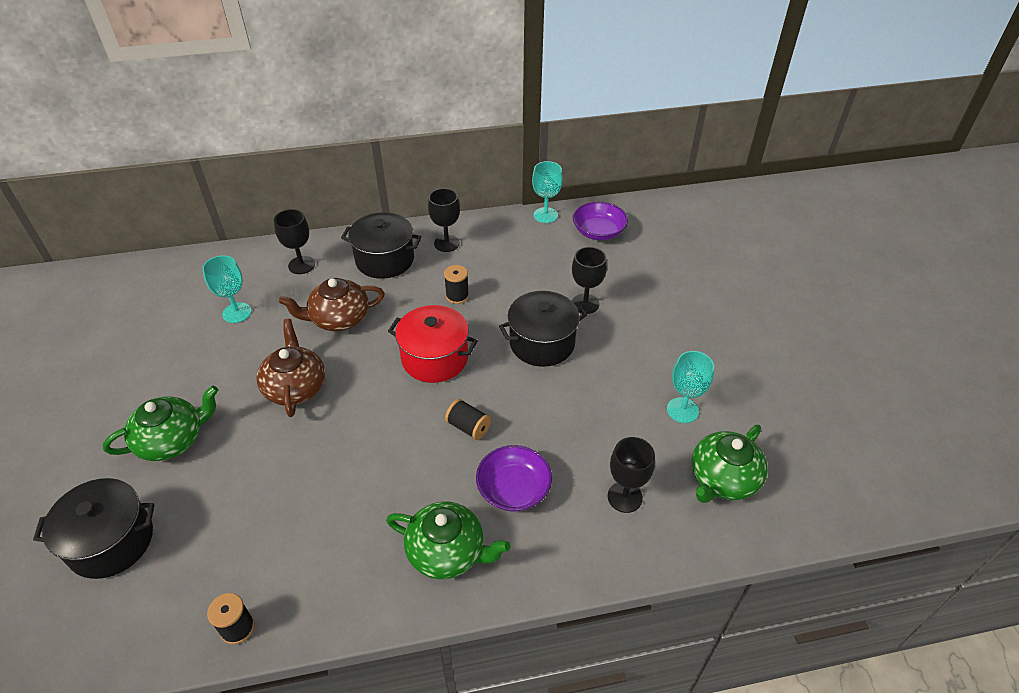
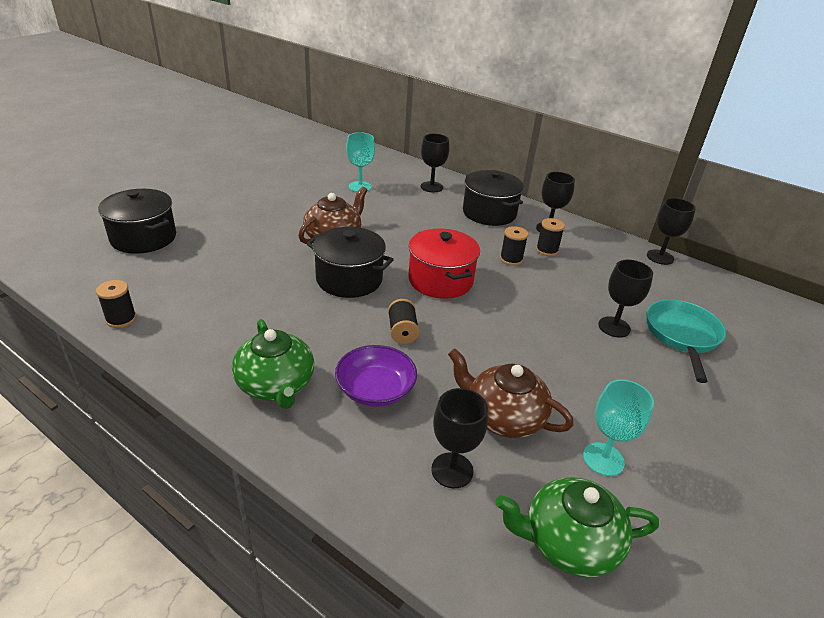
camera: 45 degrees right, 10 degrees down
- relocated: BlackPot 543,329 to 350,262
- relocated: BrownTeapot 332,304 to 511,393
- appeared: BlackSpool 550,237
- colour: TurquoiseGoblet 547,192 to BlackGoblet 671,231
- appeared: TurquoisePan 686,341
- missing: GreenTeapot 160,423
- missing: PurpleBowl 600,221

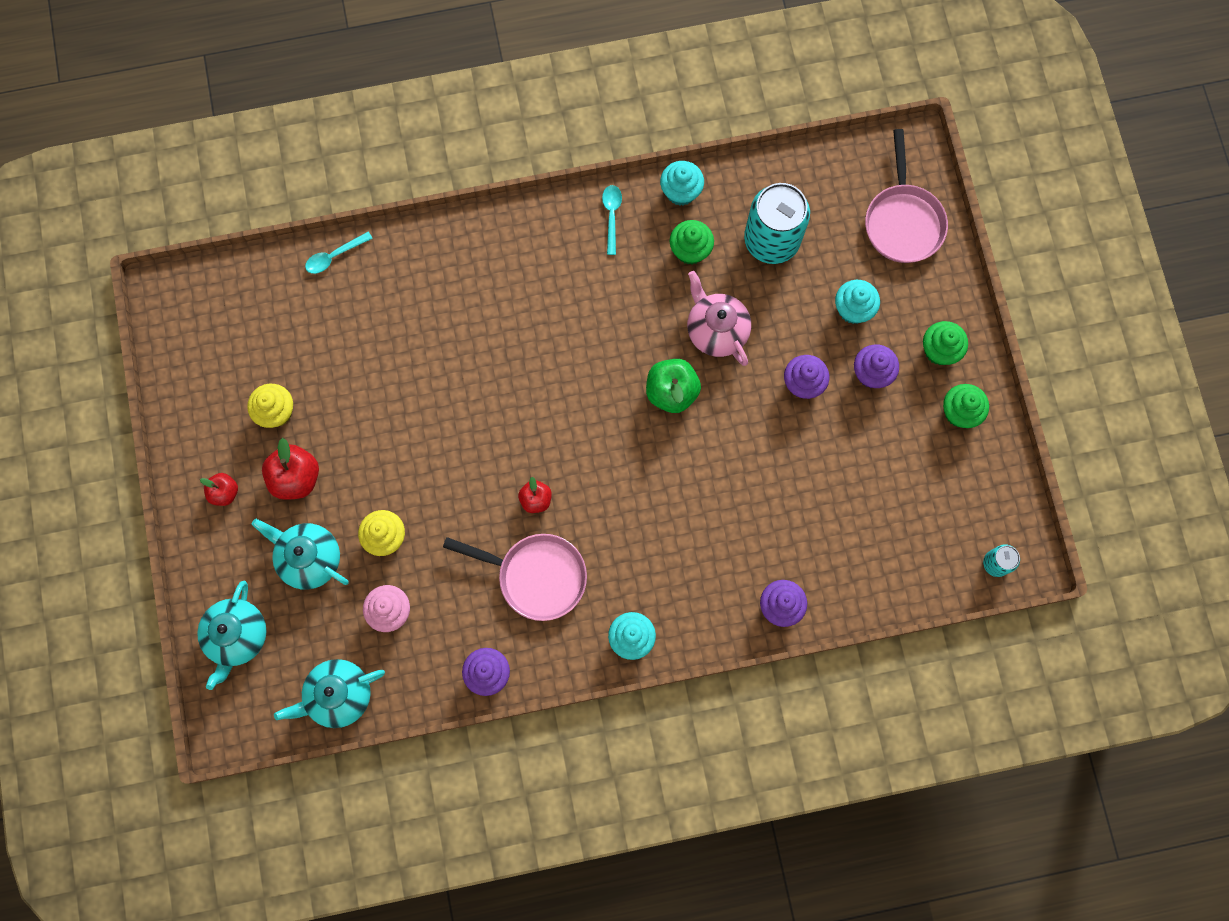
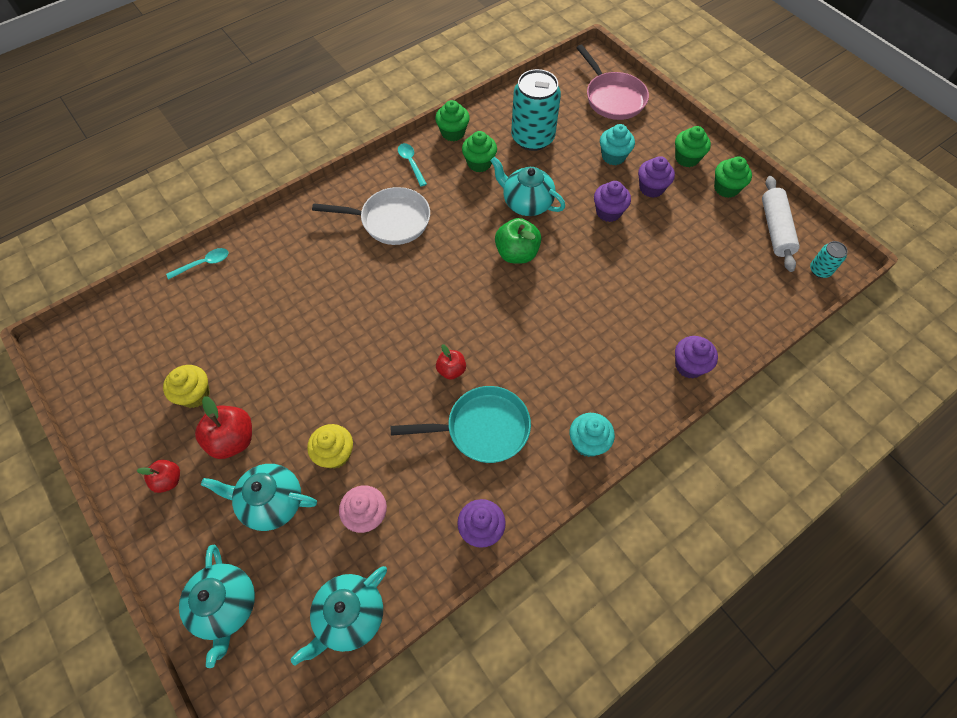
camera: 25 degrees left, 15 degrees down
- spun: TurquoiseSpoon 339,253 = 197,263 150 degrees counterclockwise
- appeared: WhitePan 371,216
- colour: PinkPan 515,577 to TurquoisePan 460,424
- colour: TurquoiseCupcake 682,183 to GreenCupcake 452,120
- colour: PinkTeapot 719,318 to TurquoiseTeapot 527,186
- appeared: WhiteRollingPin 781,224

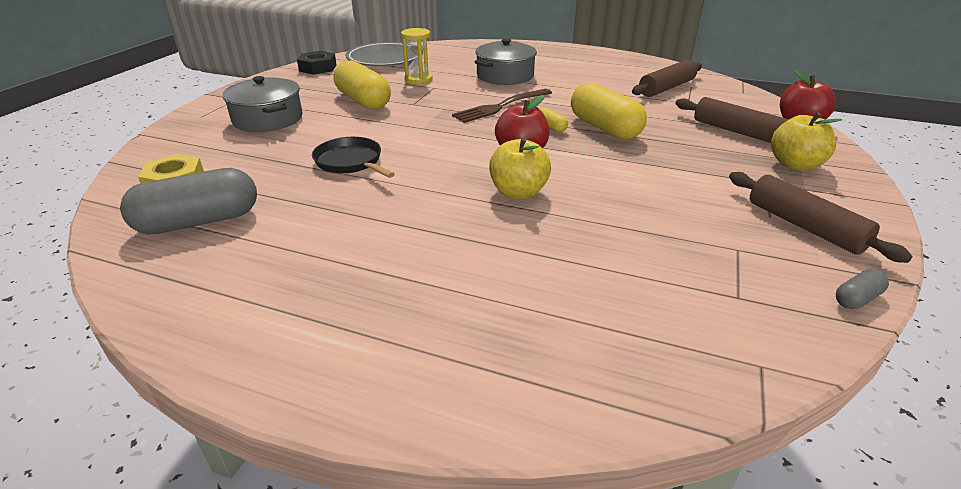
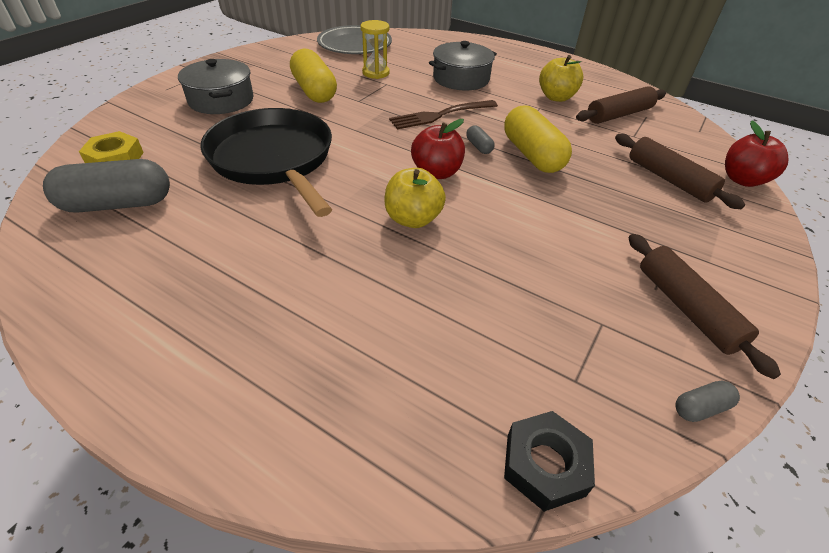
camera: 10 degrees right, 10 degrees up
- size: BlackPan 353,157 = 266,162 x1.96
- colour: YellowCapsule 554,120 to GreyCapsule 480,139
- relocated: BlackNut 317,63 to 549,461
- relocated: YellowApple 806,141 to 561,78

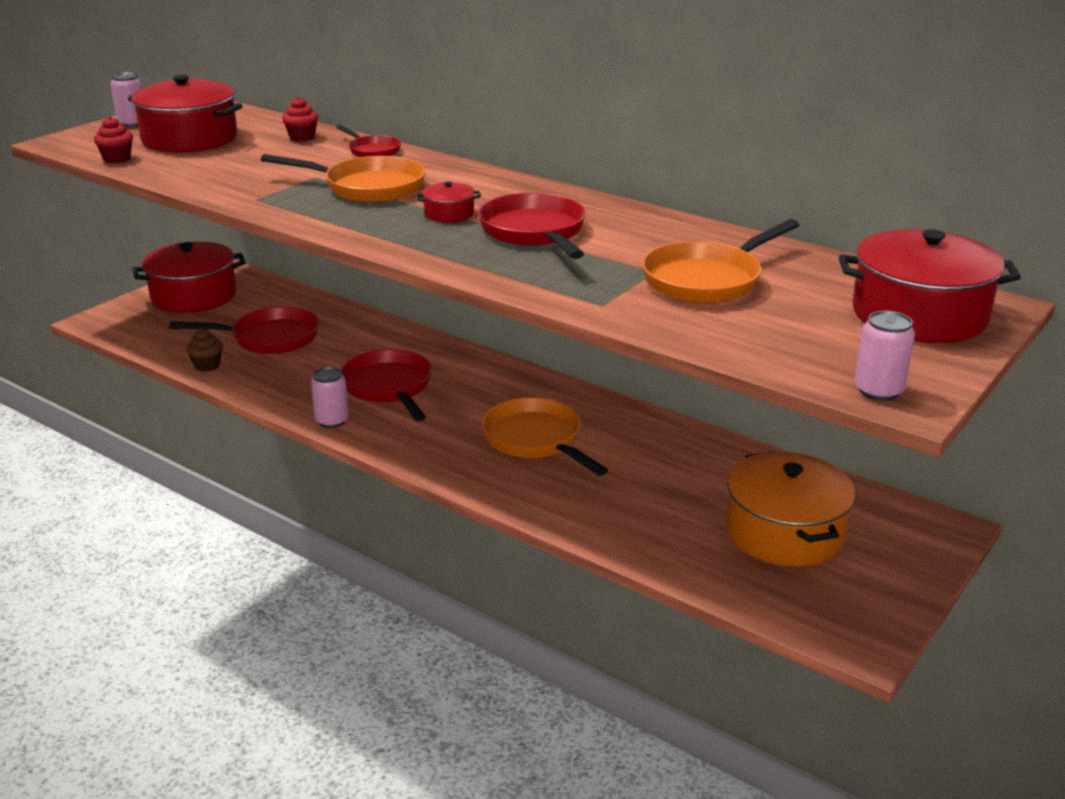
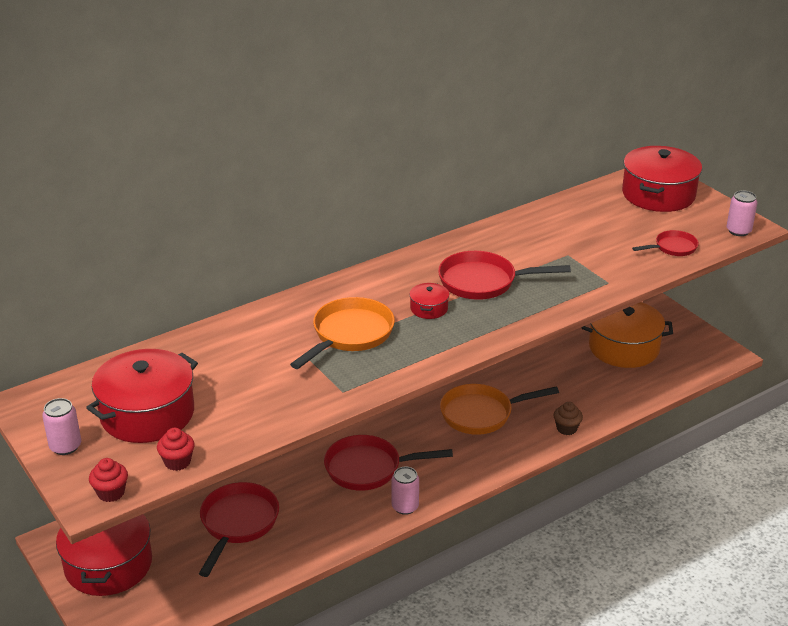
camera: 70 degrees left, 5 degrees up
- relocated: RedCupcake 300,119 to 108,480
- relocated: BrownCupcake 204,350 to 568,418
- relocated: RedPan 368,141 to 665,243
- missing: OrangePan 720,261

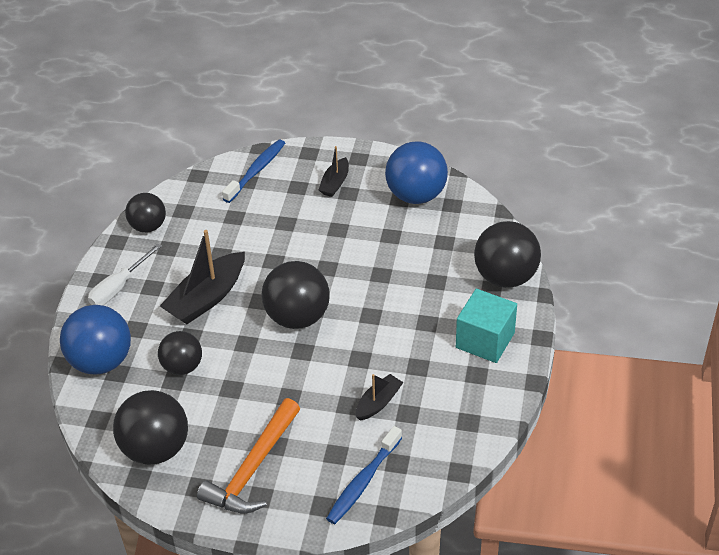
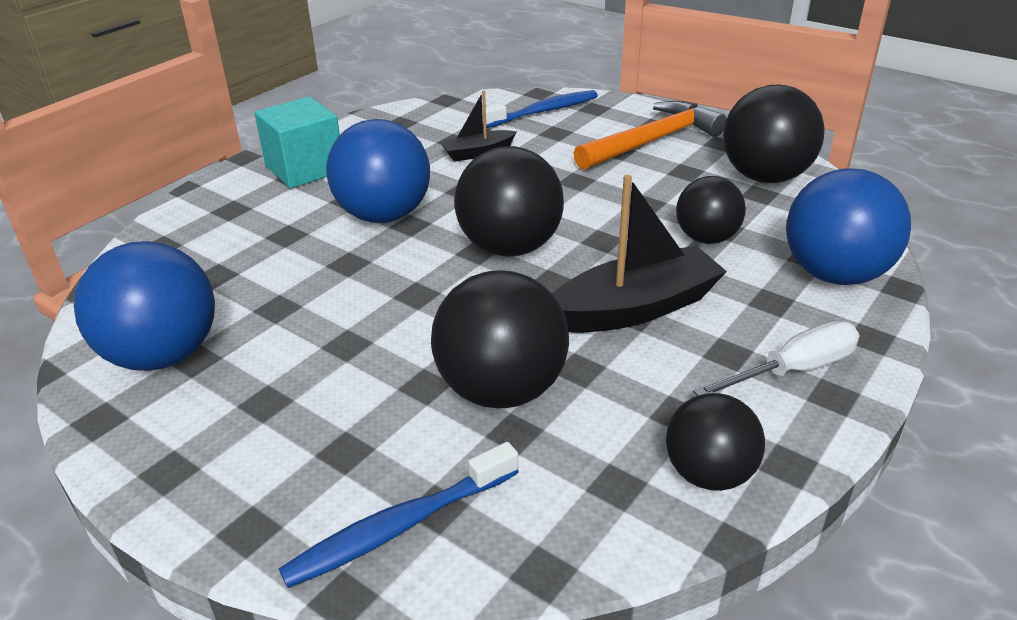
camera: 155 degrees left, 10 degrees down
- appeared: BlueBall 378,171
- relocated: BlackBall 507,254 to 500,339
- missing: BlackBoat 334,171

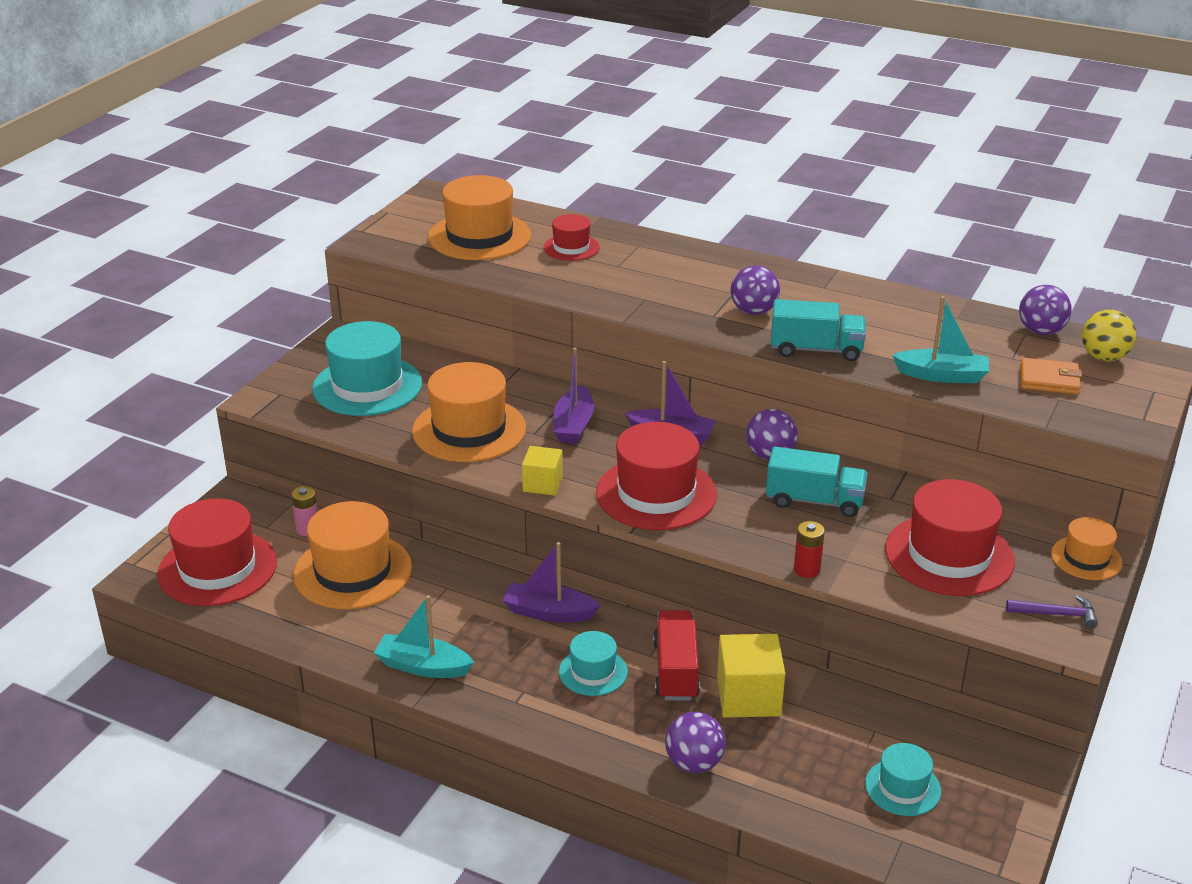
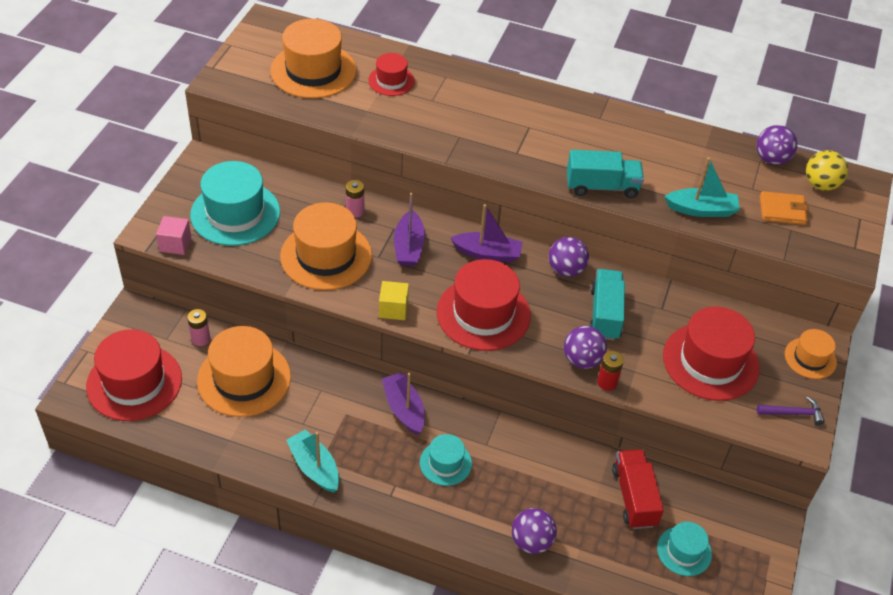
camera: 10 degrees left, 15 degrees up
- appeared: PinkCube 173,235
- spun: TurquoiseBoat 424,636 = 312,461 45 degrees clockwise
- appeared: PinkBattery 355,199
- spun: PurpleBoat 551,582 = 403,403 60 degrees clockwise
- relocated: PurpleBall 755,290 to 585,347
- spun: TurquoiseTruck 817,482 = 607,305 90 degrees counterclockwise
- relocated: RedTruck 676,655 to 638,489
- missing: YellowCube 751,676

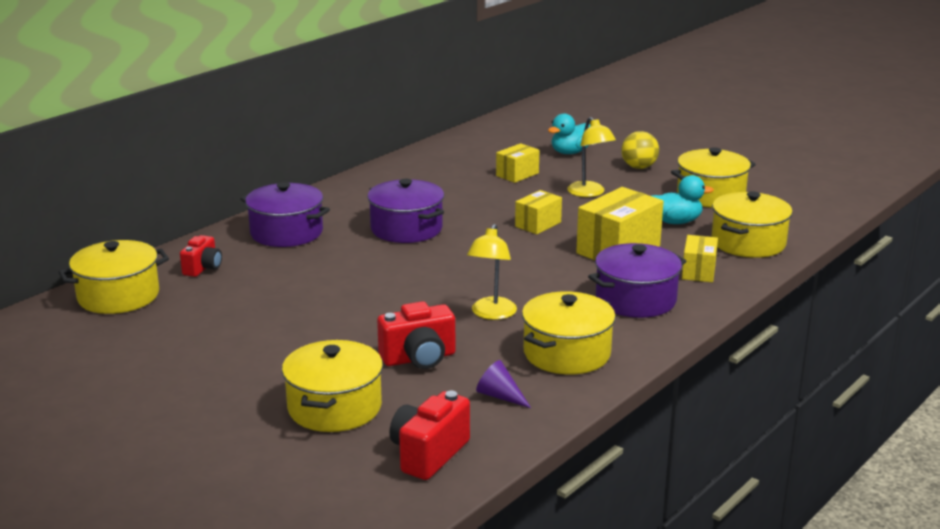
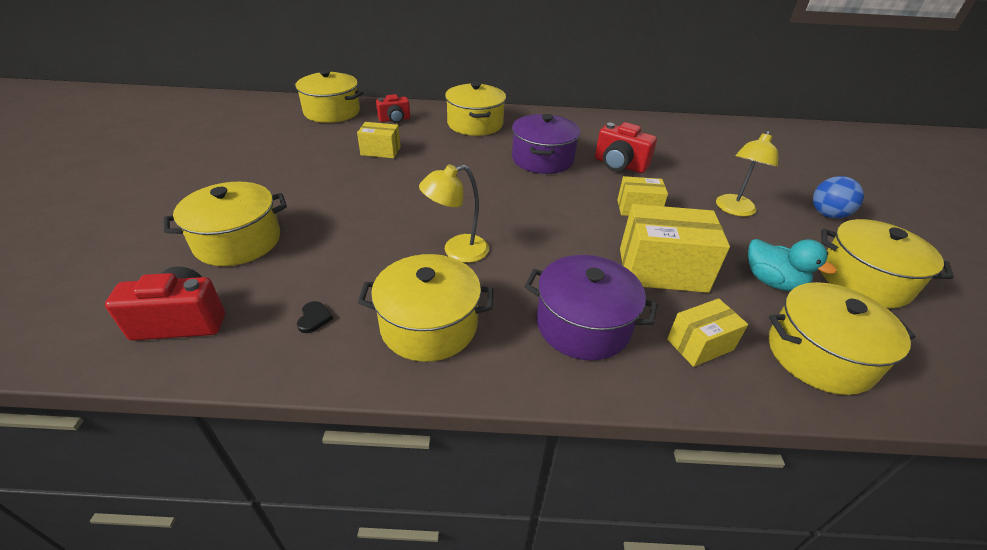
camera: 50 degrees right, 15 degrees up
- exchanged: PurpleCone 503,384 to BlackHeart 315,317
- relocated: YellowBox 517,163 to 379,140
- colour: PurplePot 285,214 to YellowPot 475,109
- relocated: RedCamera 416,335 to 626,147
- colour: YellowBall 640,150 to BlueBall 838,197
- missing: TurquoiseDuck 569,133

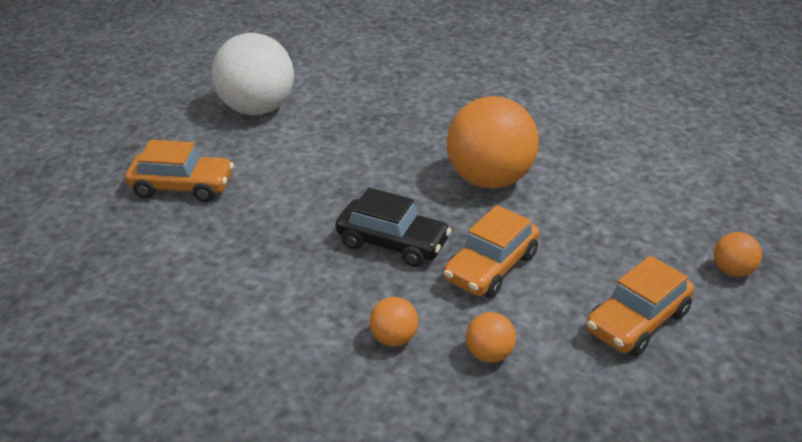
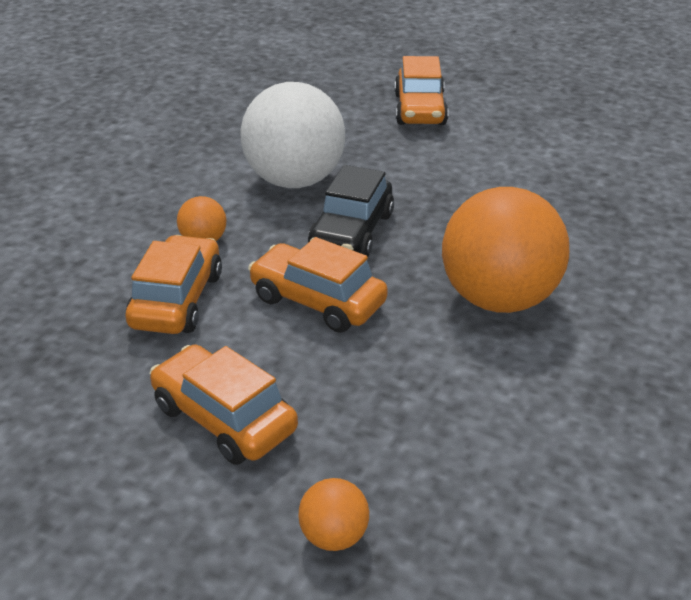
camera: 85 degrees right, 0 degrees up
- exchanged: OrangeBall 491,337 to OrangeCar 173,284
- relocated: WhiteBall 253,74 to 293,135

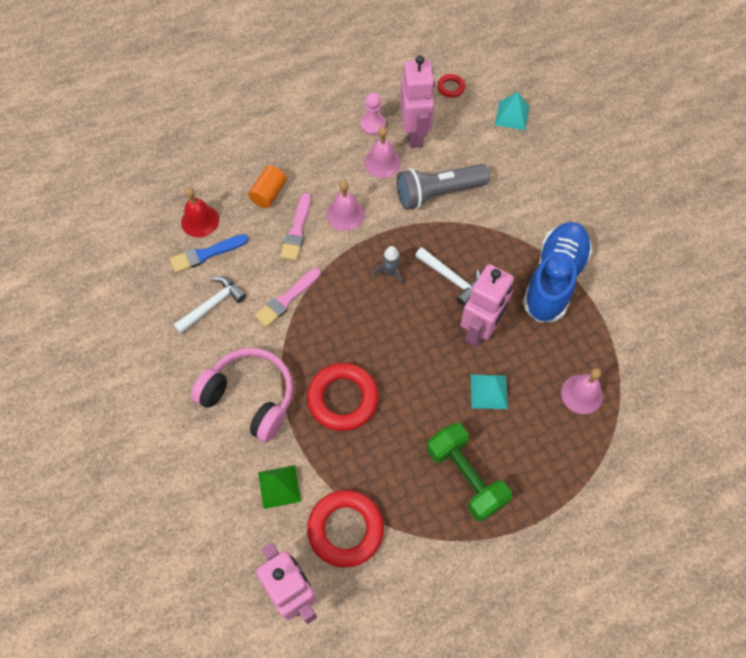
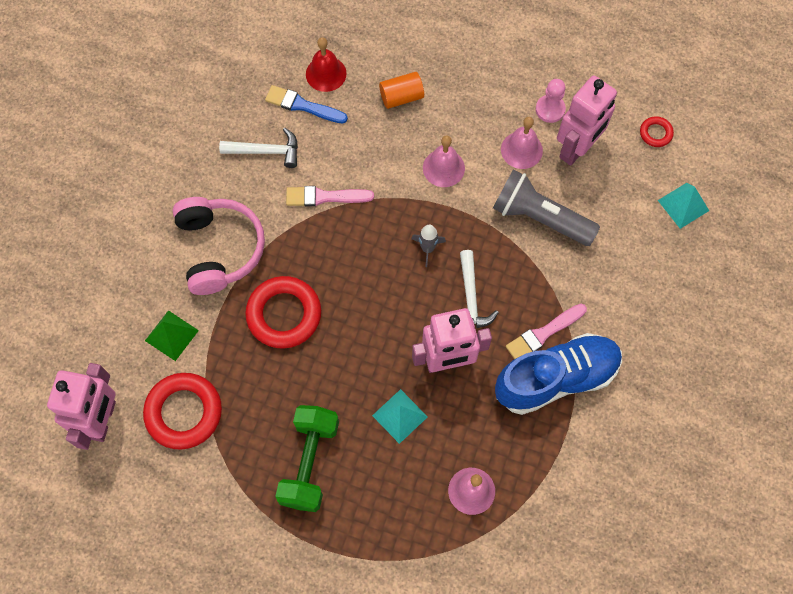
camera: 45 degrees right, 5 degrees up
- relocated: PinkBrush 295,227 to 546,331

